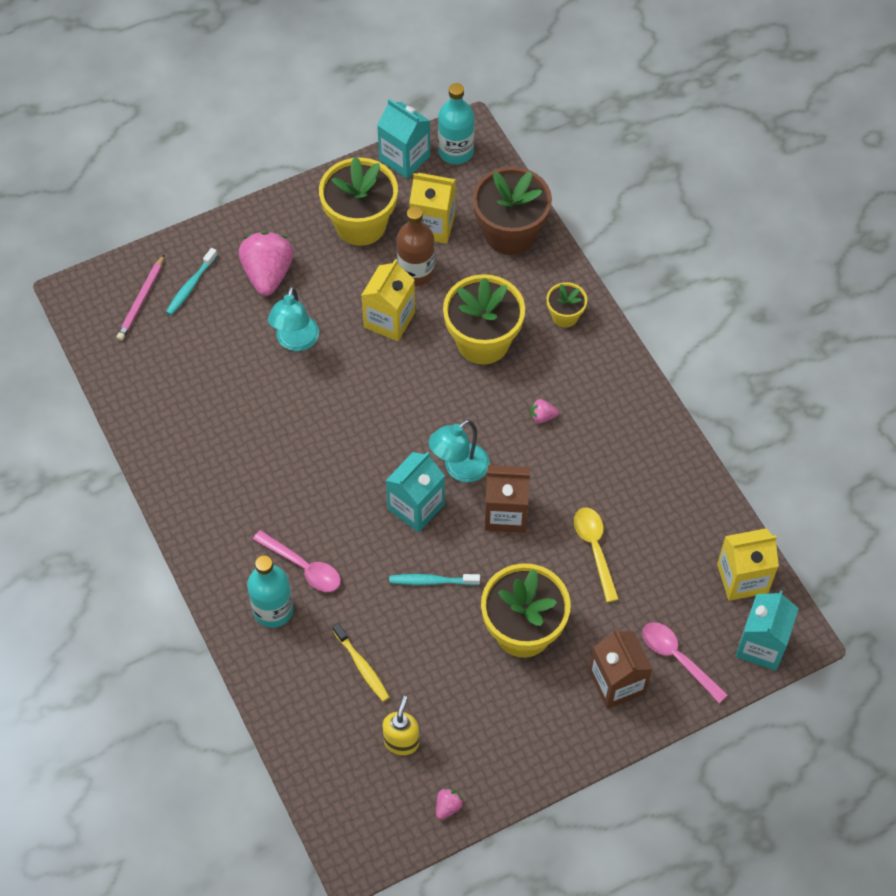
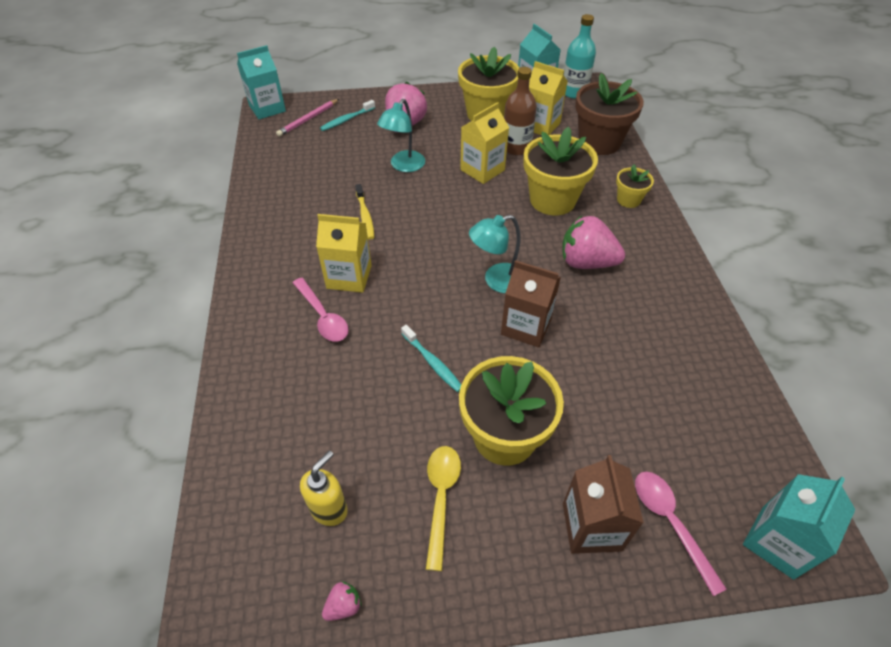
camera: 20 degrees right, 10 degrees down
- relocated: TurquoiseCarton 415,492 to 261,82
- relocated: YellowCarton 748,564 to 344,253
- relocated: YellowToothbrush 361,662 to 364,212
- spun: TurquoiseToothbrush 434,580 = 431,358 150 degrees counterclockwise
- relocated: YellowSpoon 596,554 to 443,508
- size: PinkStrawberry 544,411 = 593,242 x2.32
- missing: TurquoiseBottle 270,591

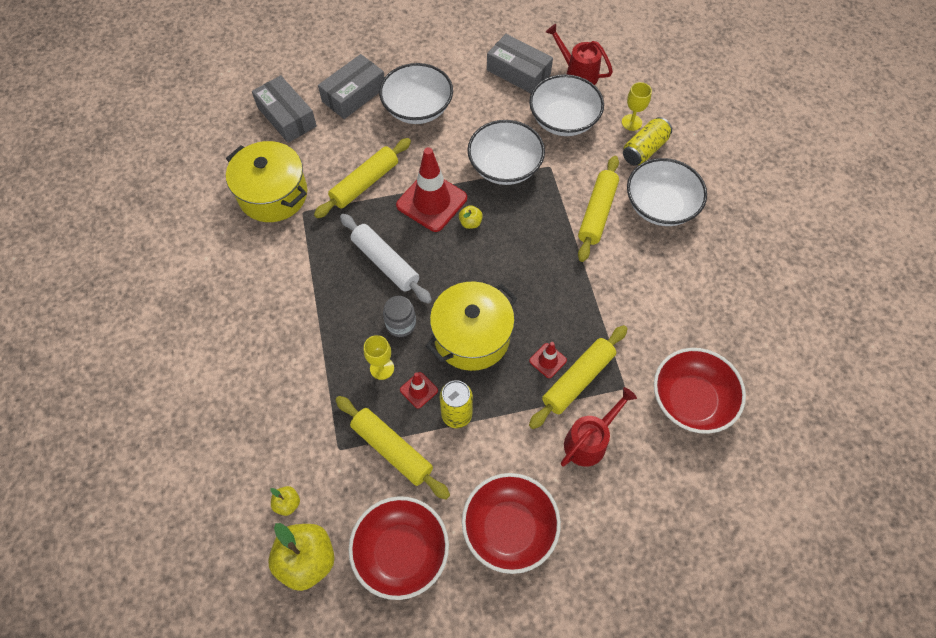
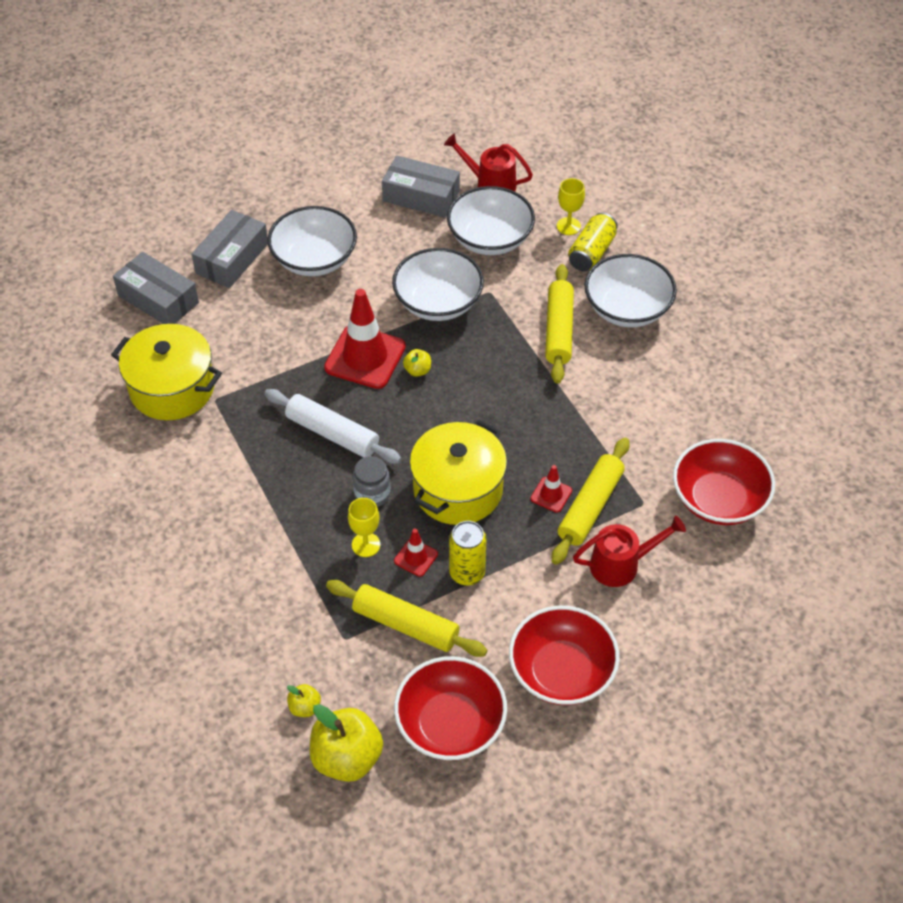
camera: 15 degrees left, 10 degrees down
- spun: RedWateringCan 599,427 = 629,551 45 degrees clockwise
- missing: YellowRollingPin 362,178

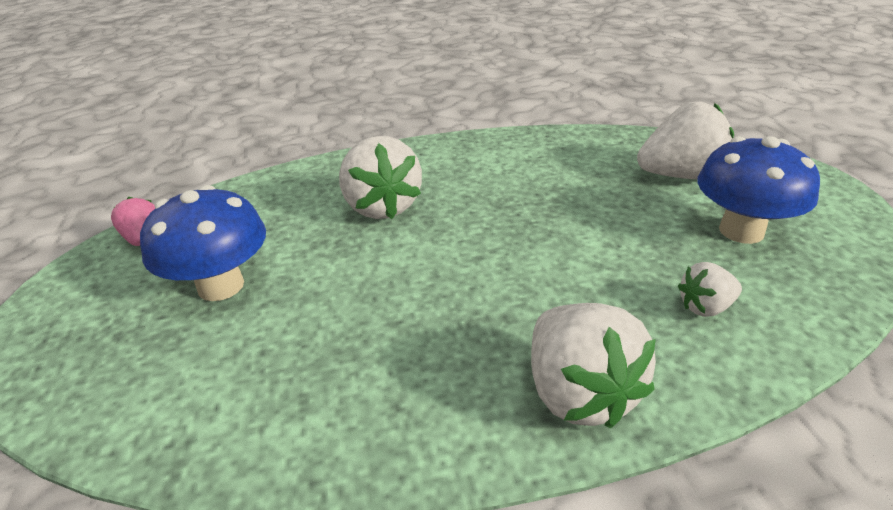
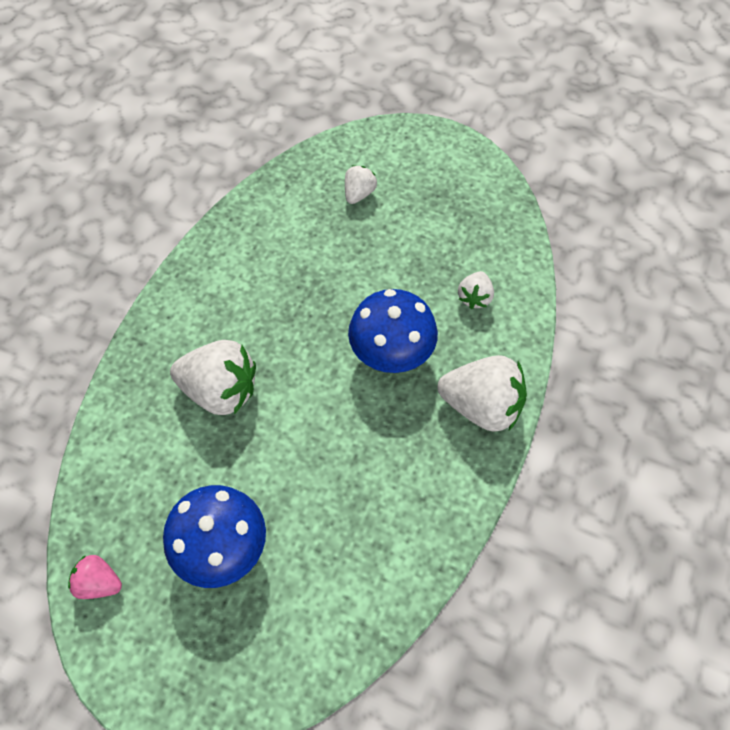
camera: 55 degrees left, 25 degrees up
- size: WhiteStrawberry 685,140 = 361,184 x0.52
- relocated: BlueMushroom 758,190 to 393,331

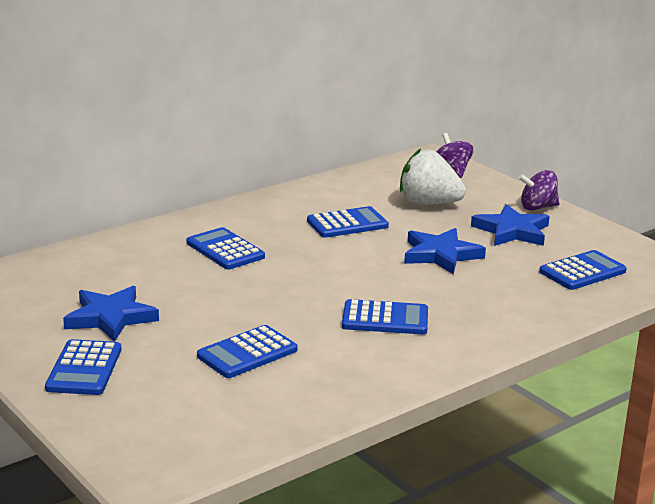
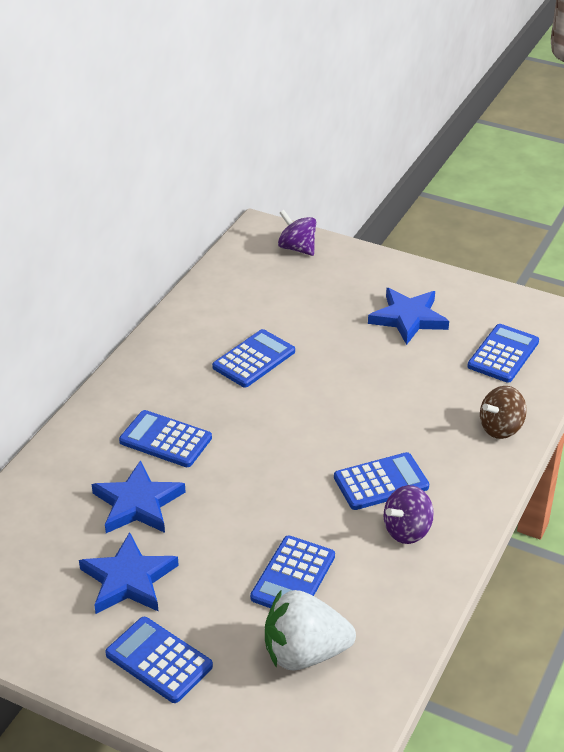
camera: 25 degrees left, 15 degrees up
- relocated: BlueStar 445,251 to 139,496
- spun: BlueCalculator 83,367 = 159,660 150 degrees clockwise
- relocated: WhiteStrawberry 433,176 to 310,630
- relocated: PurpleSpinningTop 538,190 to 408,514
- appeared: BrownSpinningTop 503,412

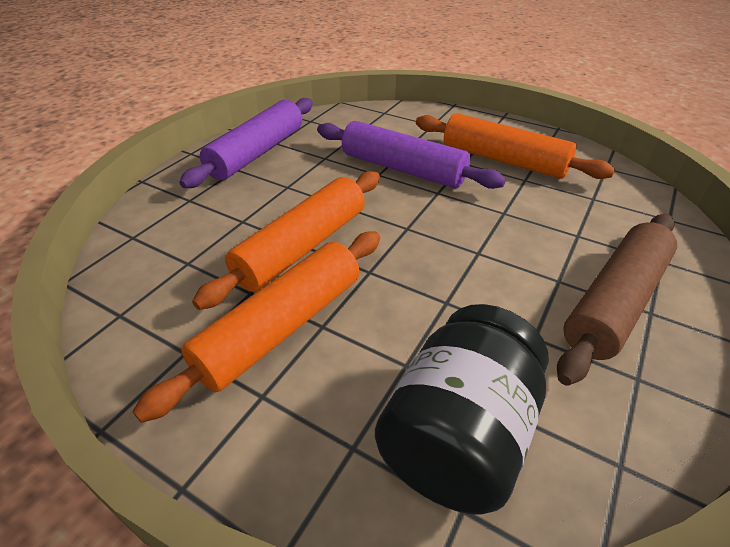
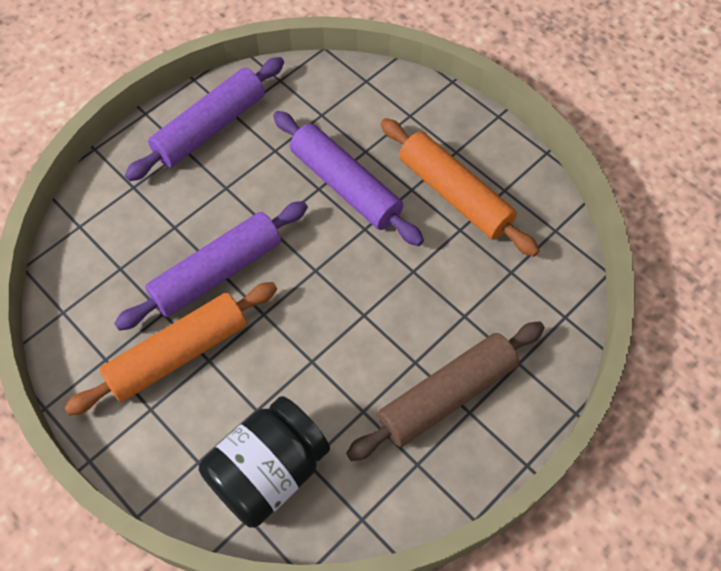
camera: 15 degrees right, 20 degrees up
- colour: OrangeRollingPin 286,240 to PurpleRollingPin 211,266

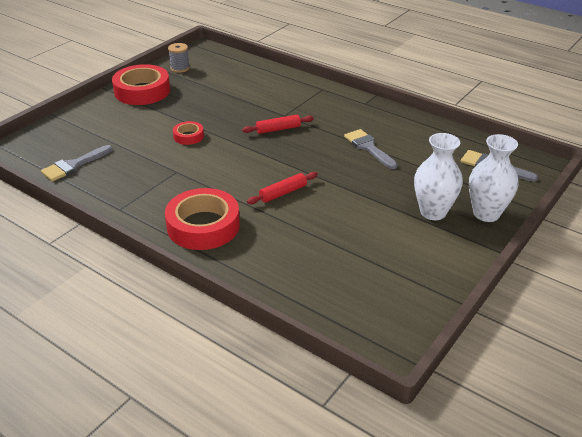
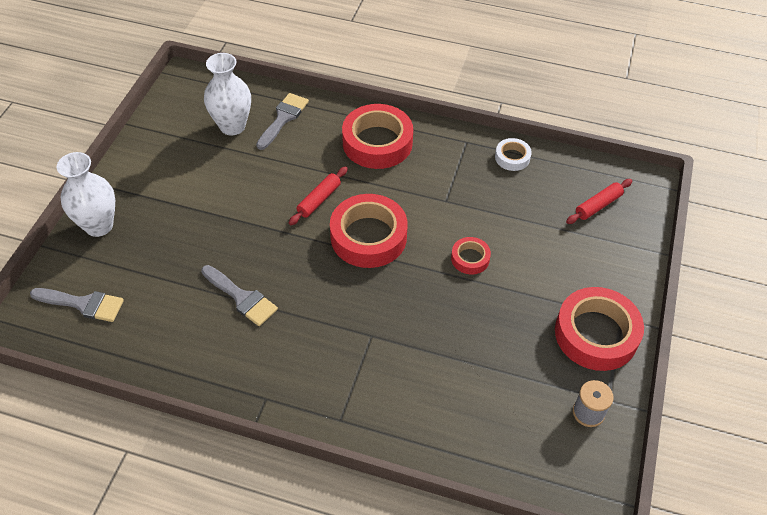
camera: 160 degrees right, 15 degrees up
- relocated: WhiteVase 438,176 to 227,94
- relocated: GreyBrush 77,163 to 282,121
- appeared: RedTape 369,231
- appeared: WhiteTape 513,154
- relocated: RedRollingPin 278,124 to 599,201

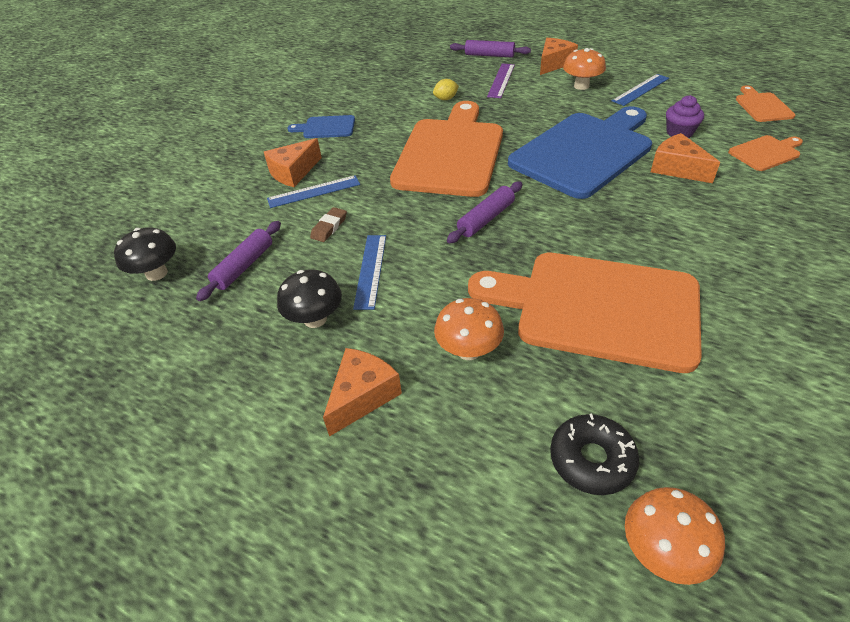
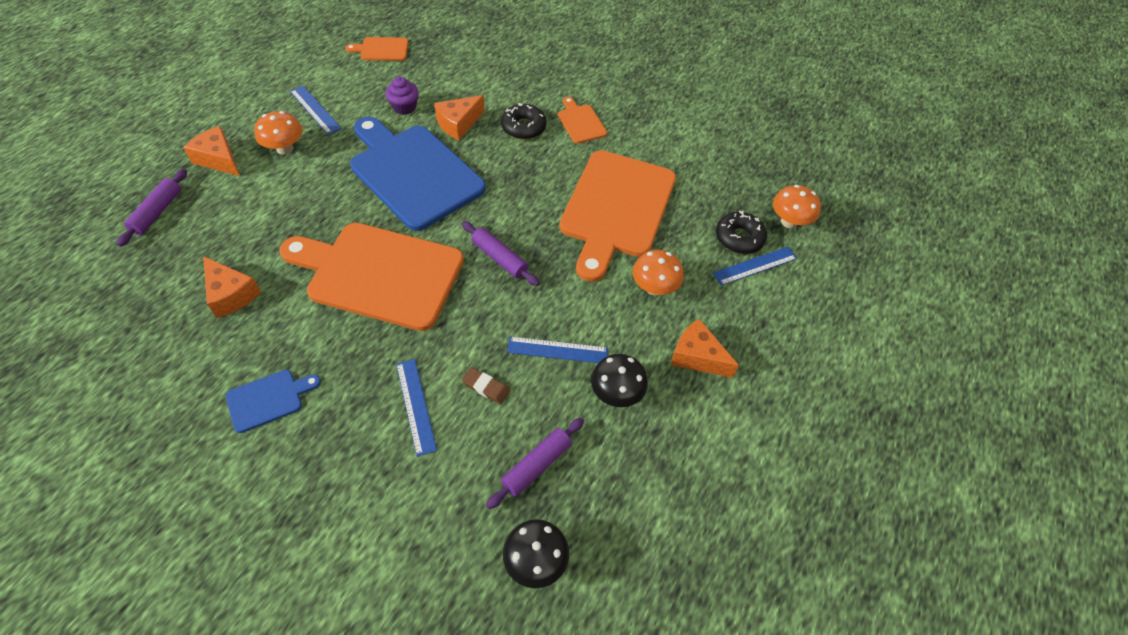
camera: 95 degrees left, 10 degrees up
- relocated: OrangeCheese 293,162 to 232,287
- spun: BlueCuttingBoard 321,126 = 273,401 120 degrees counterclockwise
- spun: PurpleRollingPin 238,261 = 535,463 75 degrees counterclockwise
- appeared: BlackDonut 524,121
- relocated: OrangeCuttingBoard 765,153 to 582,120
- appeared: BlueRuler 755,266
- missing: YellowLemon 446,89
- missing: PurpleRuler 501,81

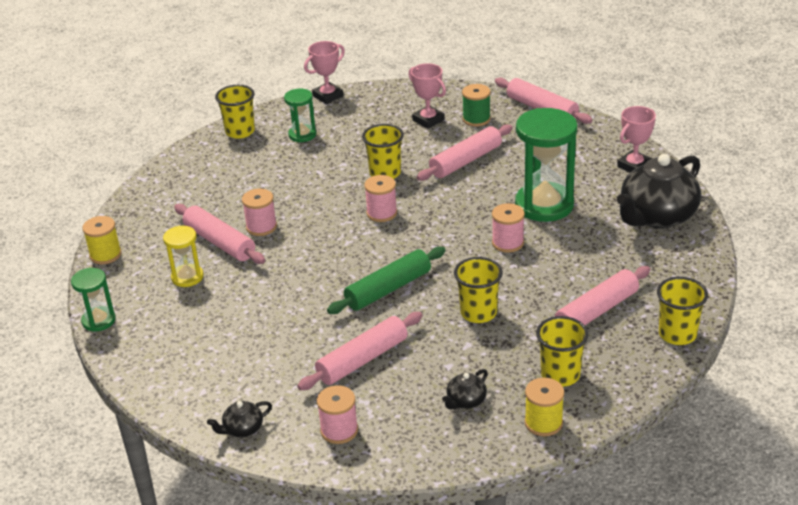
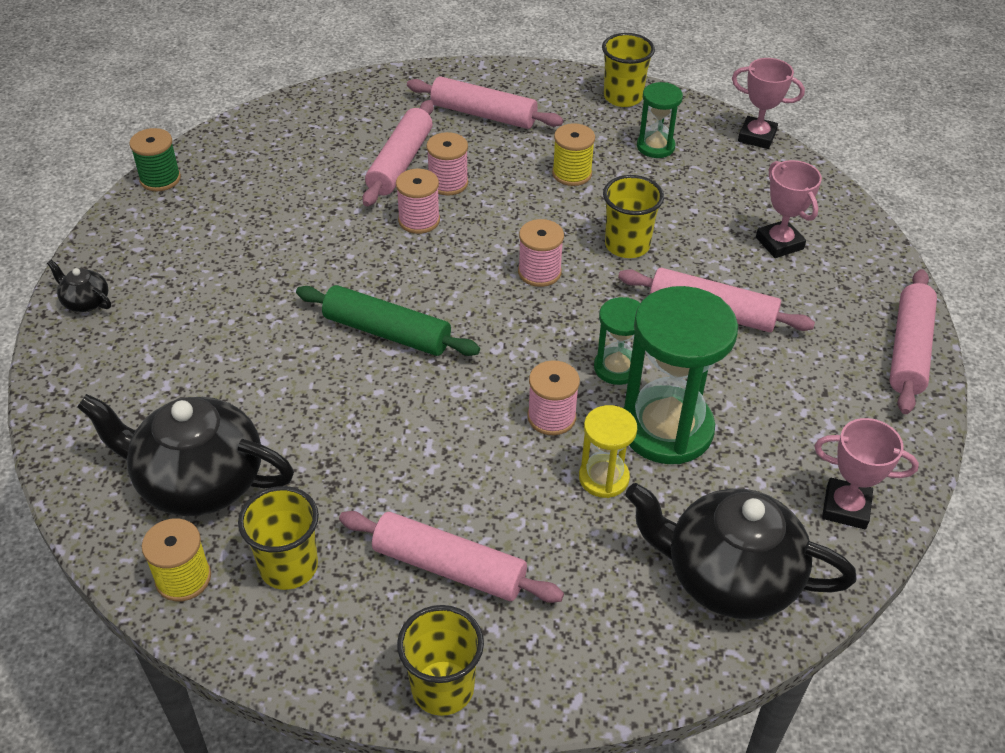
camera: 60 degrees right, 10 degrees up
- size: BlackTeapot 465,389 = 185,455 x2.30
- relocated: GreenSpool 476,105 to 155,159
- relocated: PinkSpool 337,414 to 418,201
- relocated: PinkRollingPin 360,351 to 485,102
- relocated: YellowSpool 102,240 to 573,154
- relocated: YellowHourglass 183,256 to 608,451
- relocated: GreenHourglass 93,300 to 617,341
- spun: PinkTrophy 427,96 = 789,209 45 degrees counterclockwise
- missing: YellowCup 478,290

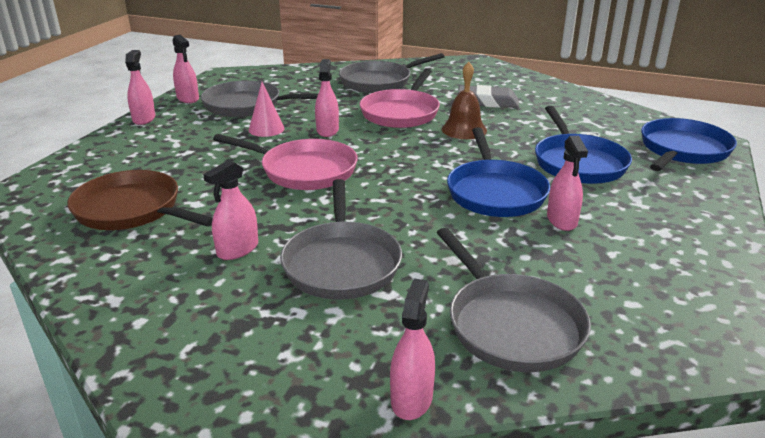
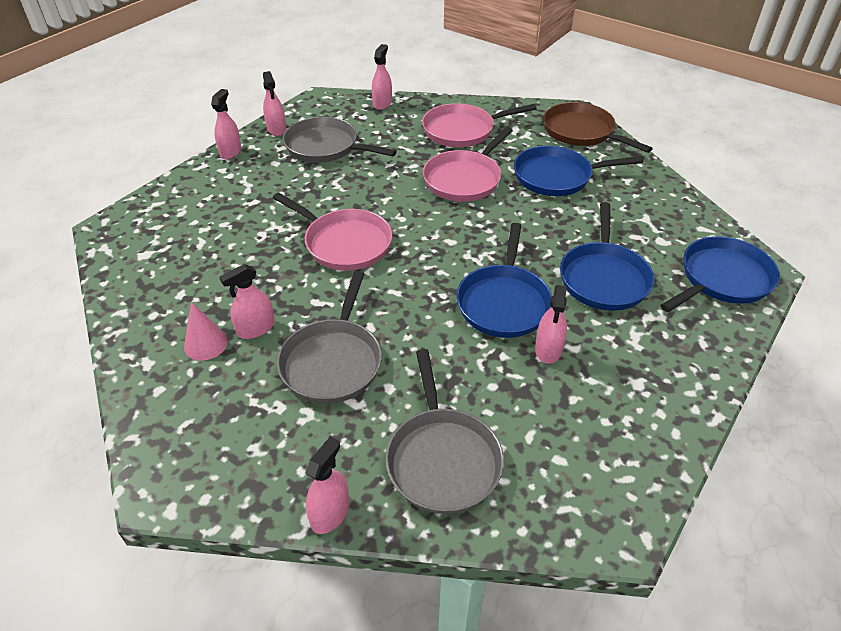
camera: 15 degrees right, 15 degrees up
- relocated: PinkCone 267,109 to 206,331
- relocated: PinkSprayBottle 327,98 to 382,77
- colour: GreyPan 392,73 to PinkPan 479,125
- exchanged: GreyEraser 488,96 to BluePan 578,171
- relocated: BrownPan 140,200 to 598,127
- missing: BrownBell 464,100

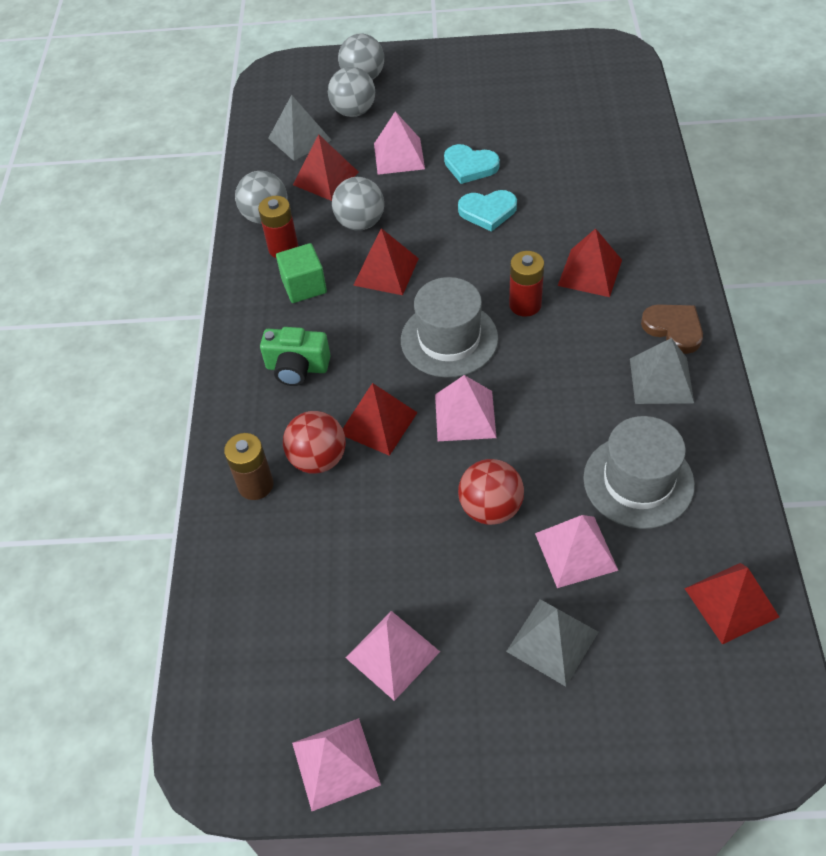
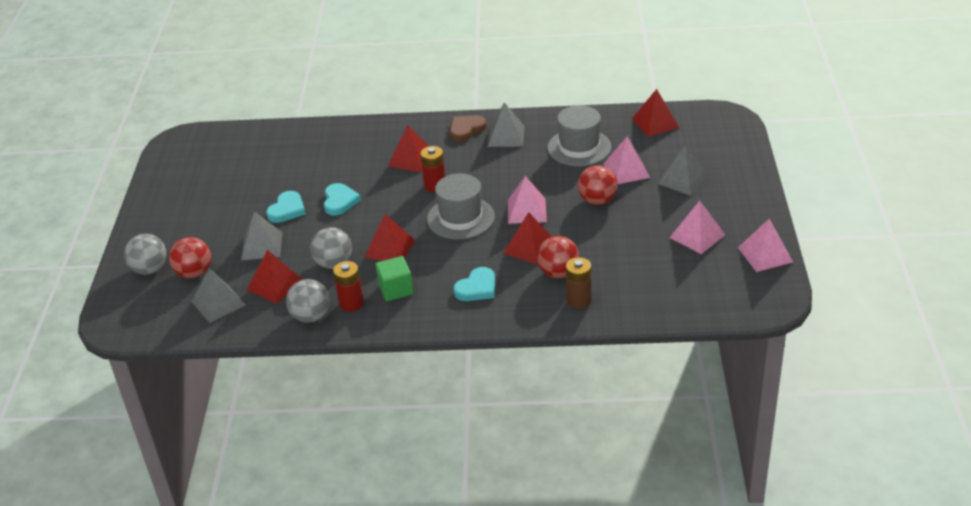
camera: 90 degrees left, 15 degrees down
- colour: GreyBall 351,92 to RedBall 190,257
- colour: PinkPyramid 399,143 to GreyPyramid 262,235
- exchanged: GreenCamera 295,356 to TurquoiseHeart 474,284

